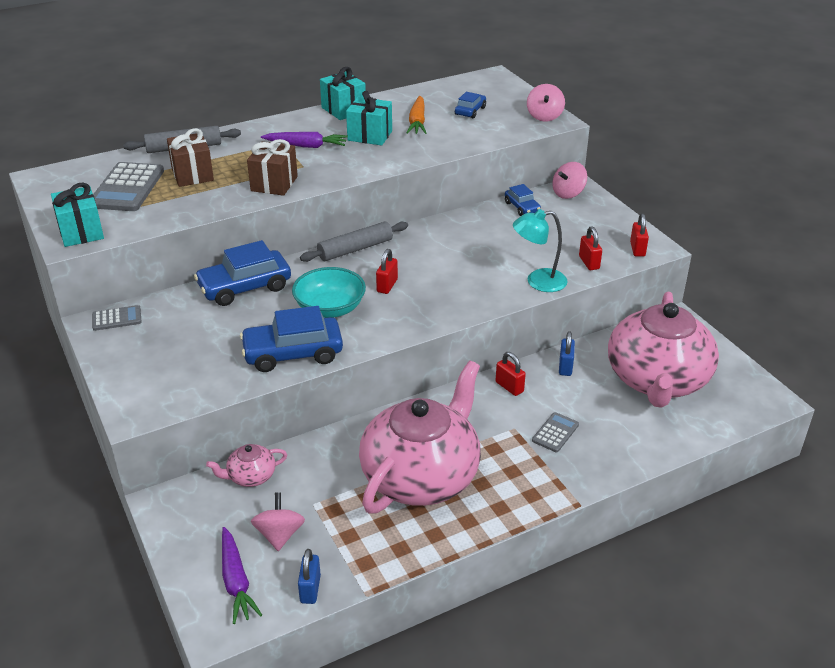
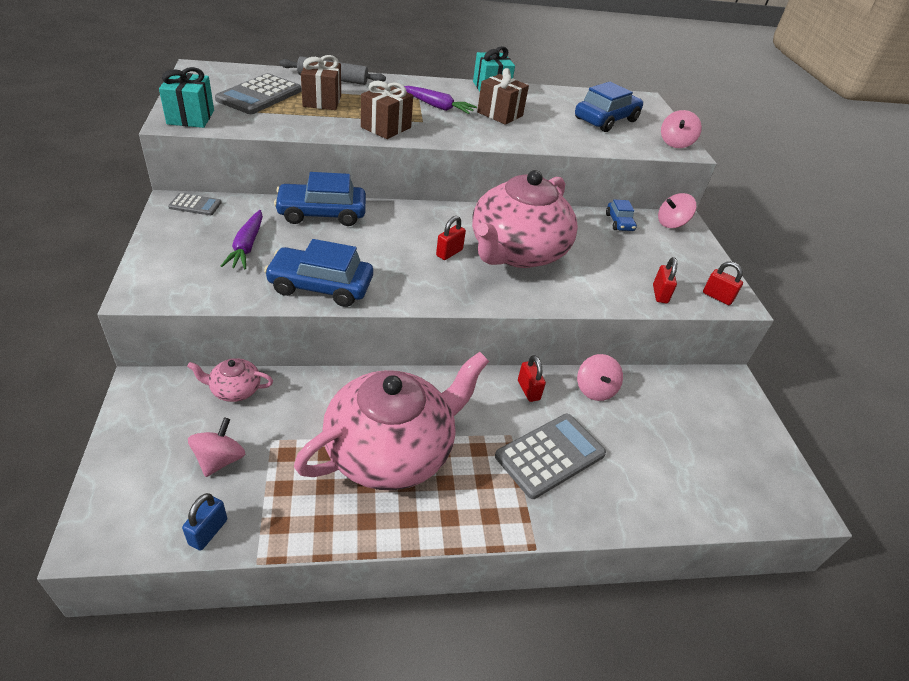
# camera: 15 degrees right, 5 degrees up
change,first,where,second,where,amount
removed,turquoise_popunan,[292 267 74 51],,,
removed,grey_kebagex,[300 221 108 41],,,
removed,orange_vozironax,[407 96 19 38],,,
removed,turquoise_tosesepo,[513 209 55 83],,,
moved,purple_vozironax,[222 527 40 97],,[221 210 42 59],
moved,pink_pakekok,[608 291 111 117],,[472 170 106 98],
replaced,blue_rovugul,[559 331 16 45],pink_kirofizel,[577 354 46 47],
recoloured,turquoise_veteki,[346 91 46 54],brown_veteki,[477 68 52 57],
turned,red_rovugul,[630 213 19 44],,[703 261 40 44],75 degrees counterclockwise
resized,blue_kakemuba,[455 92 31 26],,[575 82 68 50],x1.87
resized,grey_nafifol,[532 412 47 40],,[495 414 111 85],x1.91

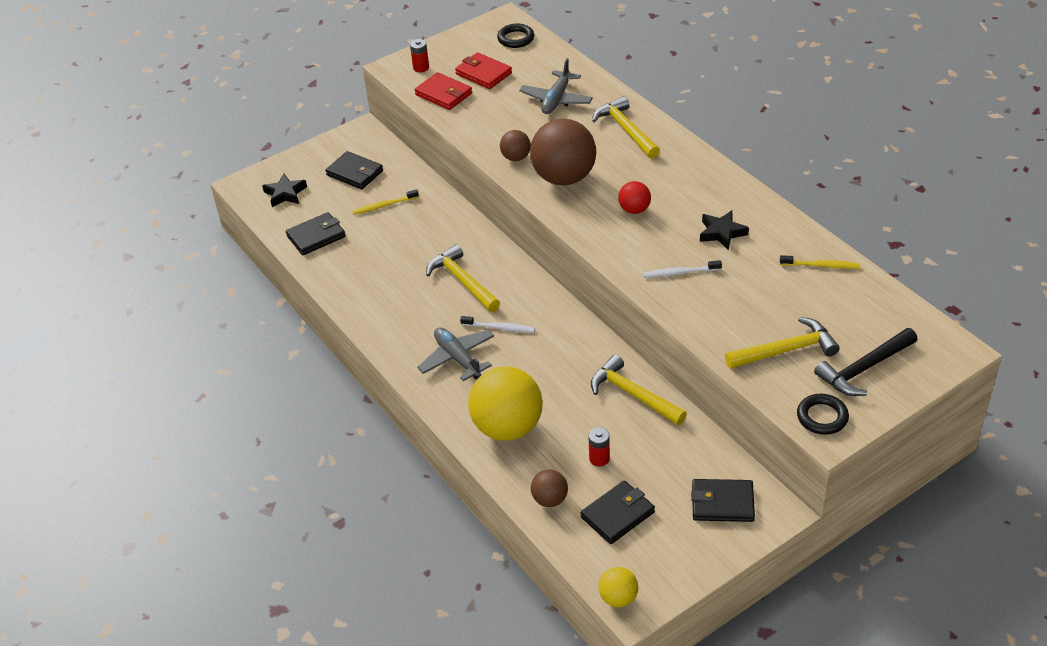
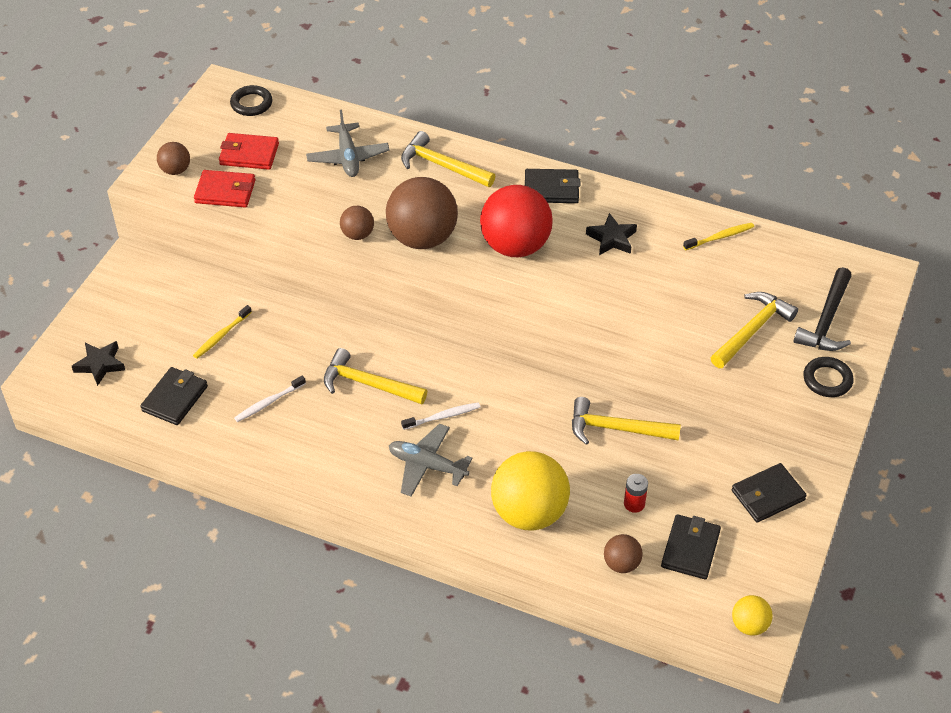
# camera: 35 degrees left, 5 degrees up
change,first,where,second,where,amount
moved,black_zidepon,[325 151 58 38],,[525 169 55 34],
moved,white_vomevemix,[643 260 79 18],,[234 376 72 46],
replaced,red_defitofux,[410 39 19 33],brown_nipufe,[157 142 33 33],
resized,red_nipufe,[618 181 33 33],,[480 185 73 72],x2.08

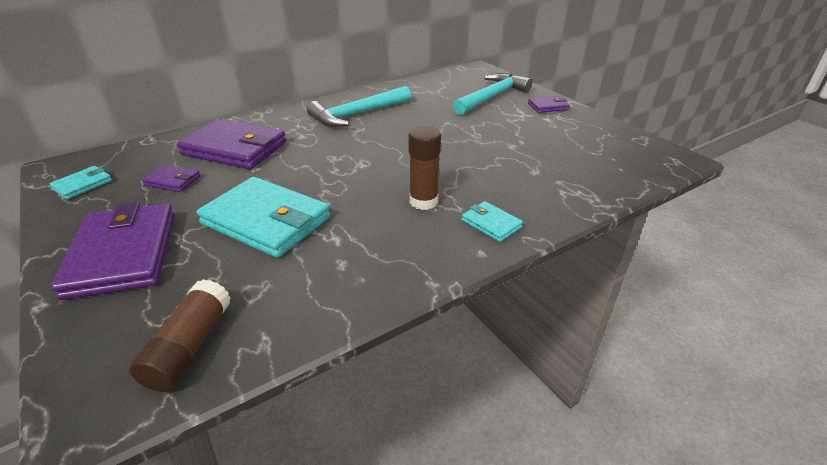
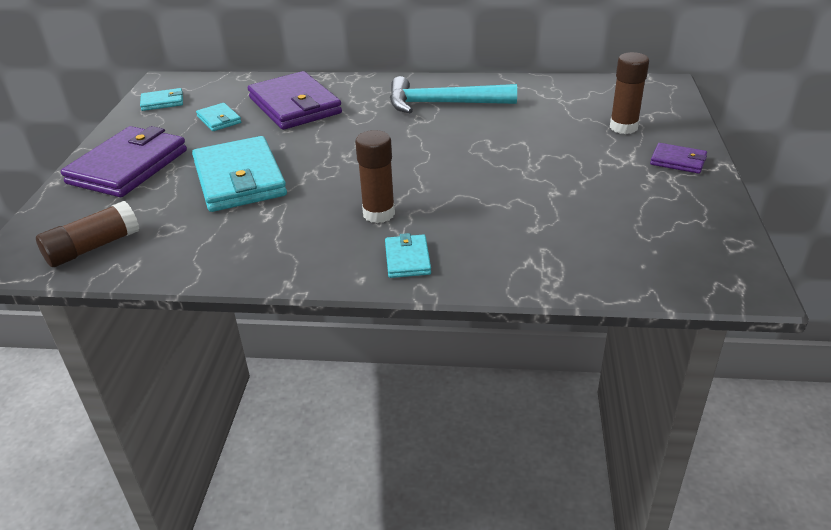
# camera: 40 degrees right, 0 degrees up
change,first,where,second,where,amount
replaced,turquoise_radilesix,[453 73 79 42],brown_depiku,[610 52 39 82],
recoloured,purple_zidepon,[142 164 58 28],turquoise_zidepon,[196 103 45 28],

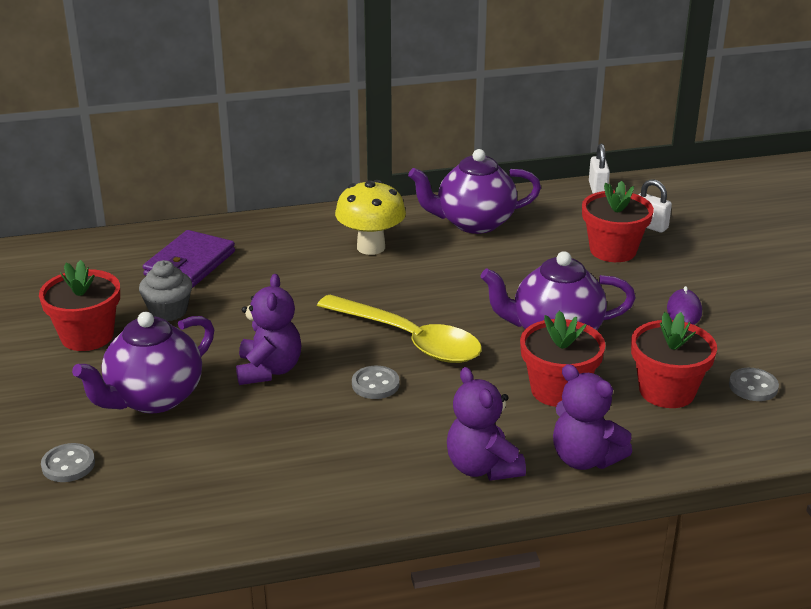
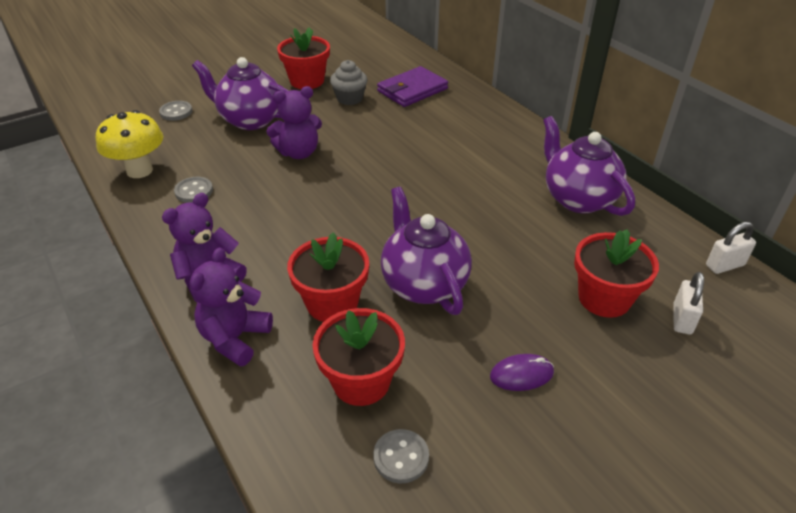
# camera: 70 degrees right, 10 degrees up
change,first,where,second,where,amount
removed,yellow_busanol,[317 295 165 68],,,
moved,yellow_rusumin,[335 180 71 75],,[96 110 67 68],
moved,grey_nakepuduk,[352 366 48 33],,[174 177 39 26],
turned,purple_zidepon,[143 230 92 58],,[377 66 71 41],45 degrees counterclockwise

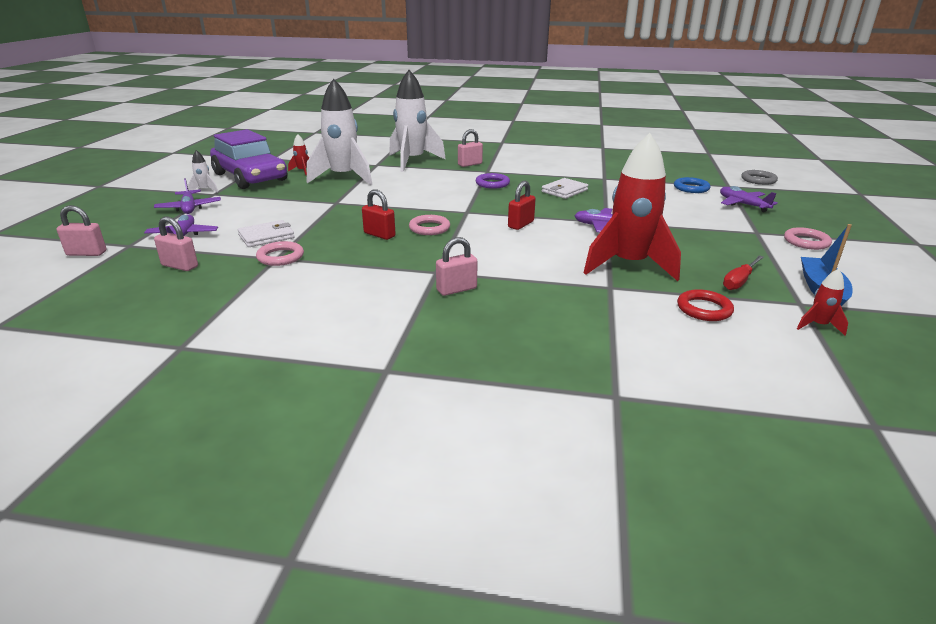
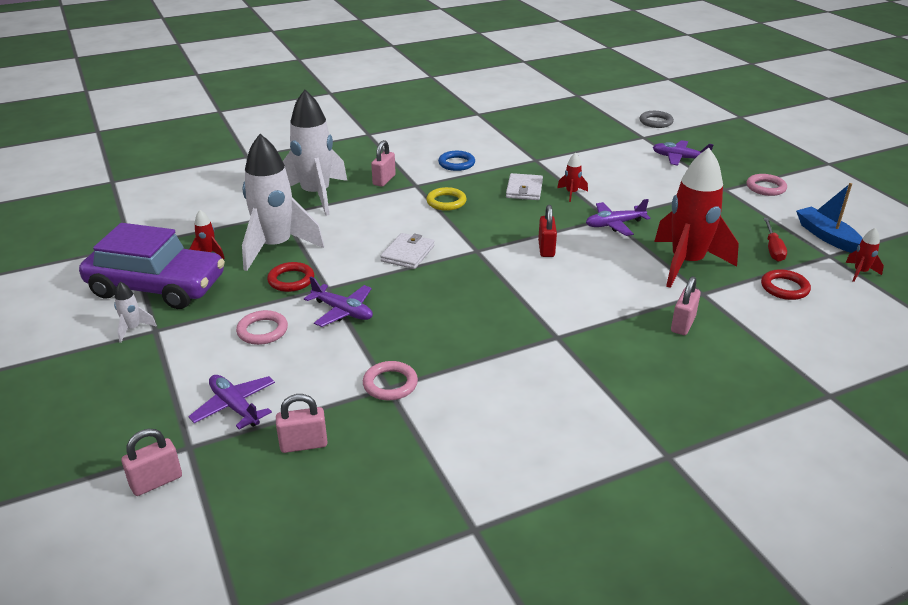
# camera: 35 degrees left, 5 degrees up
change,first,where,second,where,amount
removed,red_rovugul,[362 189 34 51],,,
added,,,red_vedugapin,[267 262 47 30],
added,,,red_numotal,[557 152 31 50],
moved,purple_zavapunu,[154 178 67 36],,[304 277 69 50],
moved,white_zidepon,[238 220 57 27],,[380 233 54 36],
moved,pink_vedugapin,[409 215 41 20],,[236 310 52 35],
moved,pink_rovugul,[436 237 42 59],,[671 276 30 59],
moved,blue_vedugapin,[674 177 36 16],,[438 151 37 20],
recoloured,purple_vedugapin,[476 173 34 16],yellow_vedugapin,[426 187 41 24],

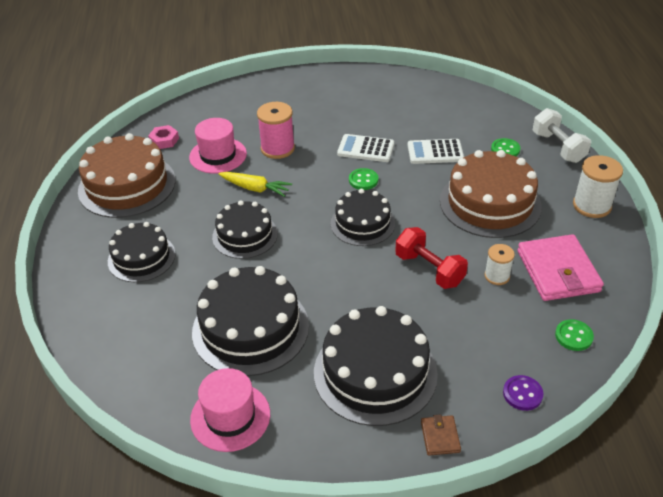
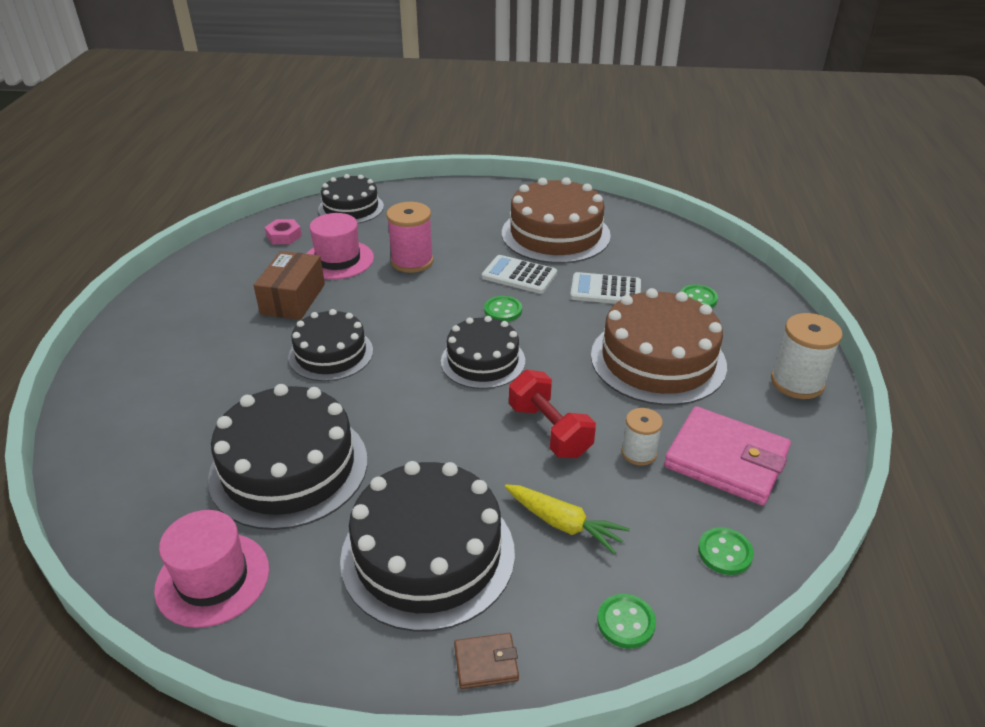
# camera: 10 degrees right, 5 degrees down
change,first,where,second,where,amount
removed,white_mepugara,[533 108 58 55],,,
added,,,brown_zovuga,[254 251 71 69],
moved,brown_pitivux,[78 133 98 85],,[502 177 109 87],
moved,black_pitivux,[108 222 67 60],,[318 174 66 50],
moved,yellow_vozironax,[218 172 74 25],,[505 485 125 69],
recoloured,purple_nakepuduk,[503 375 40 36],green_nakepuduk,[597 594 59 55],
turned,brown_zidepon,[421 414 40 42],,[454 633 65 56],75 degrees clockwise
turned,pink_zidepon,[517 234 87 67],,[664 406 127 99],60 degrees counterclockwise

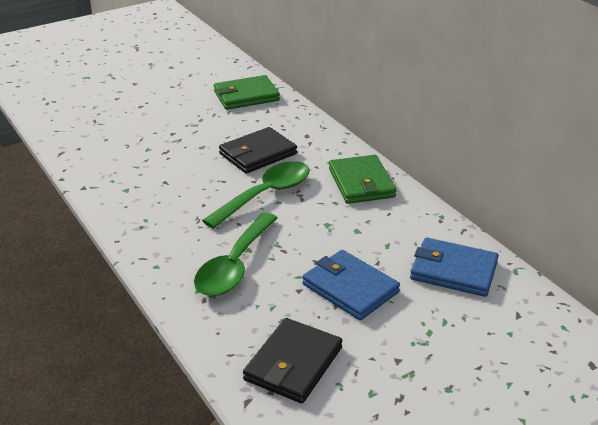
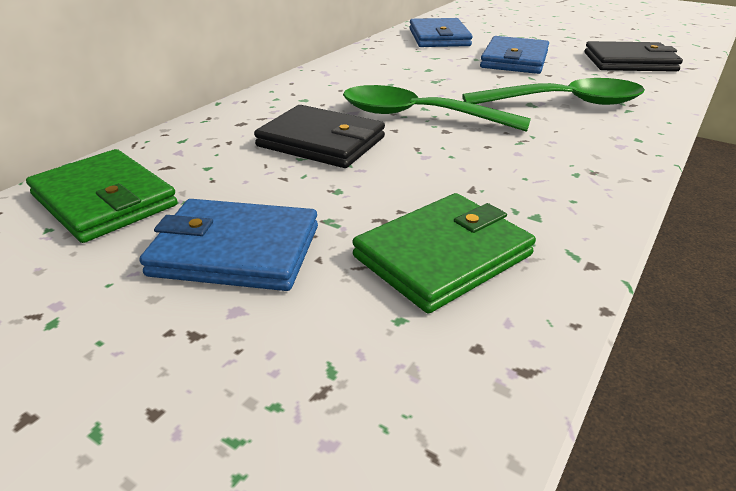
# camera: 115 degrees left, 0 degrees up
change,first,where,second,where,amount
added,,,blue_zidepon,[139 199 179 92],
moved,green_zidepon,[329 155 67 49],,[352 193 184 120],

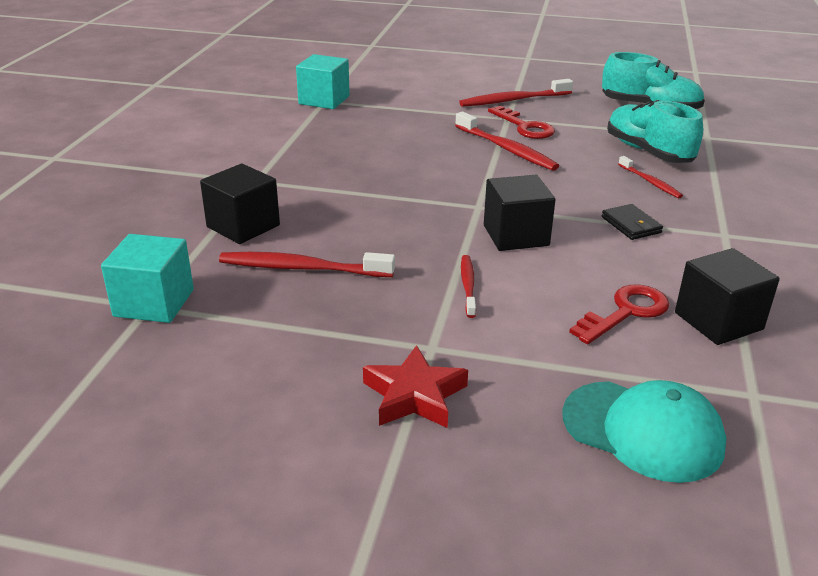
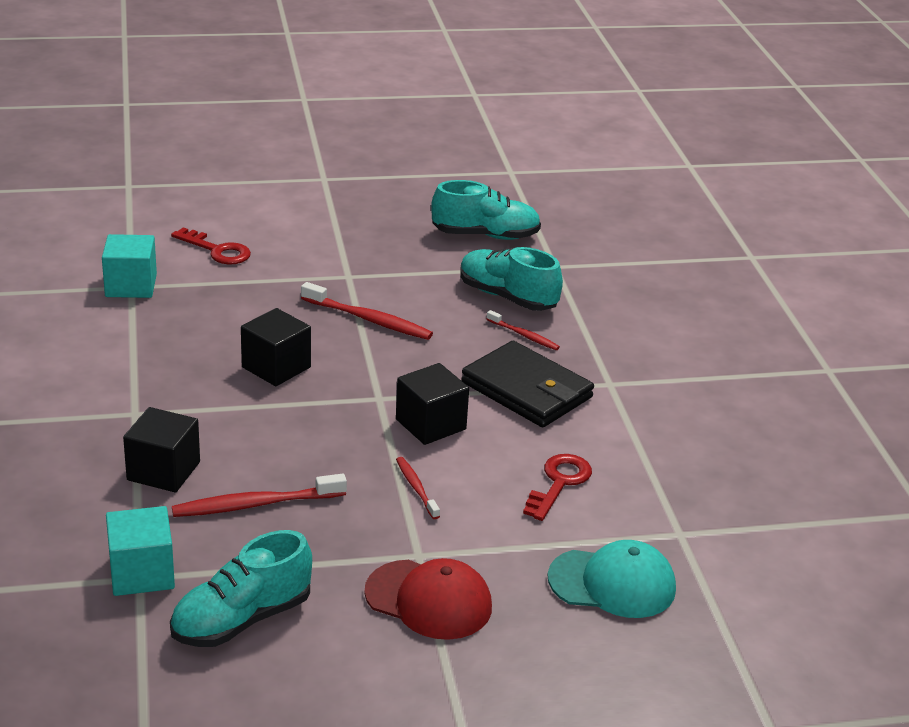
# camera: 25 degrees left, 0 degrees up
change,first,where,second,where,amount
removed,red_vomevemix,[459 79 114 28],,,
added,,,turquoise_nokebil,[170 530 142 117],
moved,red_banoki,[488 106 67 33],,[171 227 80 38],
moved,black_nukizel,[675 248 105 97],,[241 308 70 78],
replaced,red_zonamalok,[363 345 105 83],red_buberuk,[364 558 128 82],
resized,black_zidepon,[602 204 61 36],,[461 341 133 86],x2.21

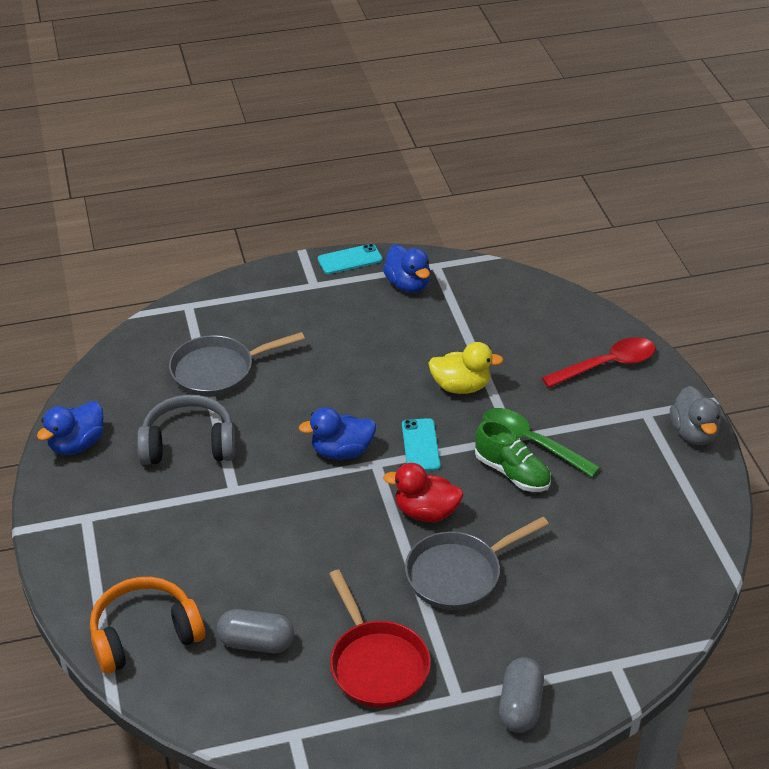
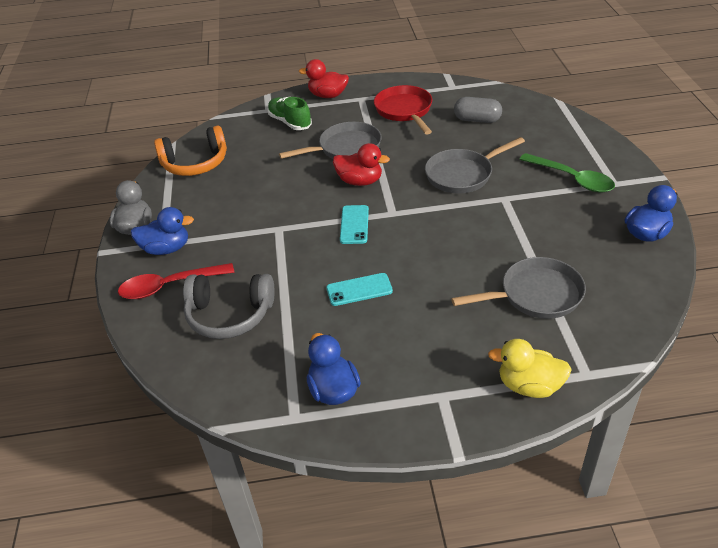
# camera: 170 degrees left, 0 degrees up
change,first,where,second,where,amount
added,,,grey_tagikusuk,[425 137 100 56],
moved,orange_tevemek,[90 577 115 97],,[154 126 73 50],
moved,grey_tevemek,[137 395 98 70],,[183 274 92 65],
moved,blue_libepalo,[299 407 77 53],,[131 207 63 48],
moved,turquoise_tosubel,[318 244 64 30],,[326 273 67 33],
moved,yellow_libepalo,[428 342 76 52],,[488 339 84 59],
moved,green_nokebil,[475 420 76 72],,[268 97 44 33],
moved,green_busanol,[482 408 118 69],,[519 153 96 40],
replaced,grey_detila,[499 657 45 76],red_libepalo,[299 59 50 39],

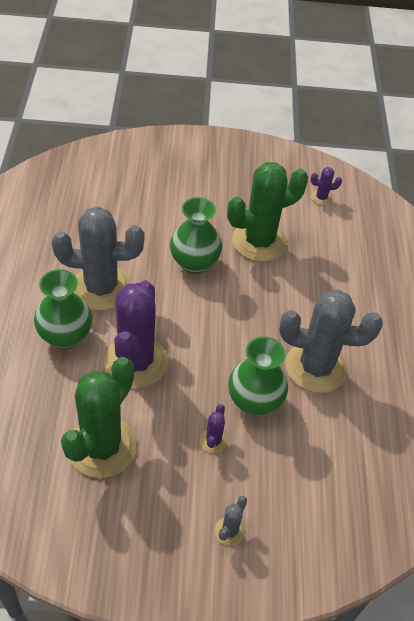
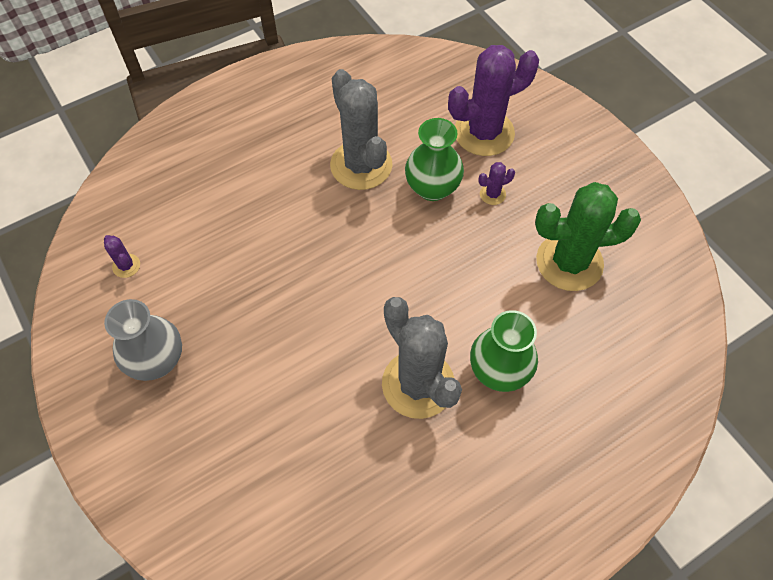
# camera: 120 degrees left, 10 degrees up
change,first,where,second,where,amount
removed,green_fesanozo,[170 197 52 77],,,
removed,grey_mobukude,[215 496 32 50],,,
removed,green_mobukude,[227 162 81 100],,,
added,,,grey_fesanozo,[104 299 78 82],
moved,purple_mobukude,[104 280 64 109],,[448 45 91 111],

